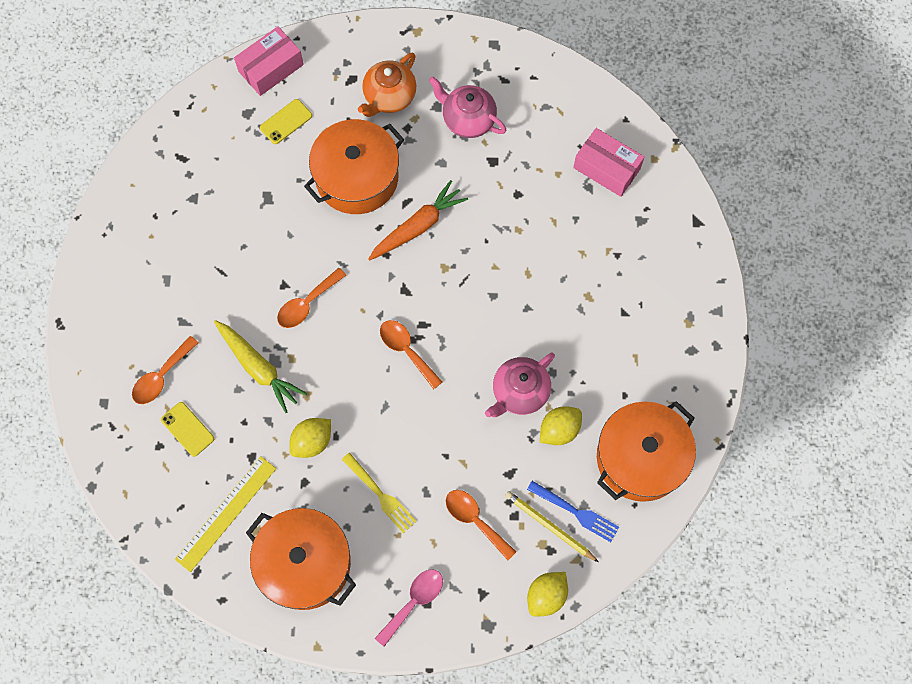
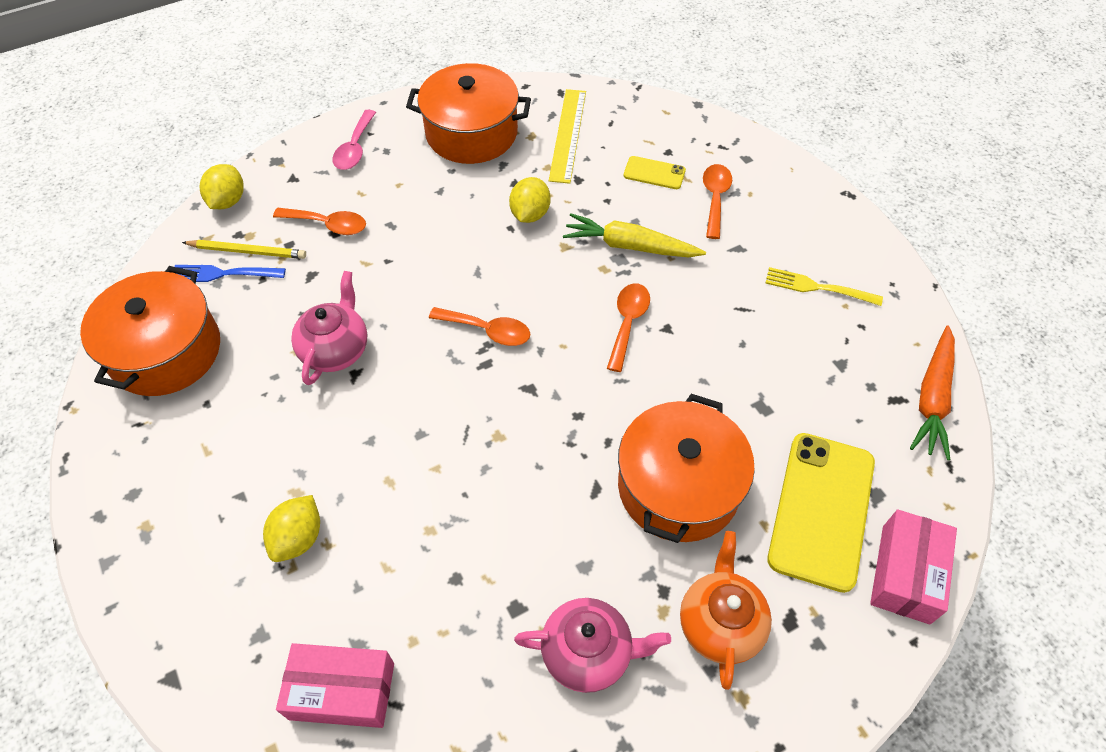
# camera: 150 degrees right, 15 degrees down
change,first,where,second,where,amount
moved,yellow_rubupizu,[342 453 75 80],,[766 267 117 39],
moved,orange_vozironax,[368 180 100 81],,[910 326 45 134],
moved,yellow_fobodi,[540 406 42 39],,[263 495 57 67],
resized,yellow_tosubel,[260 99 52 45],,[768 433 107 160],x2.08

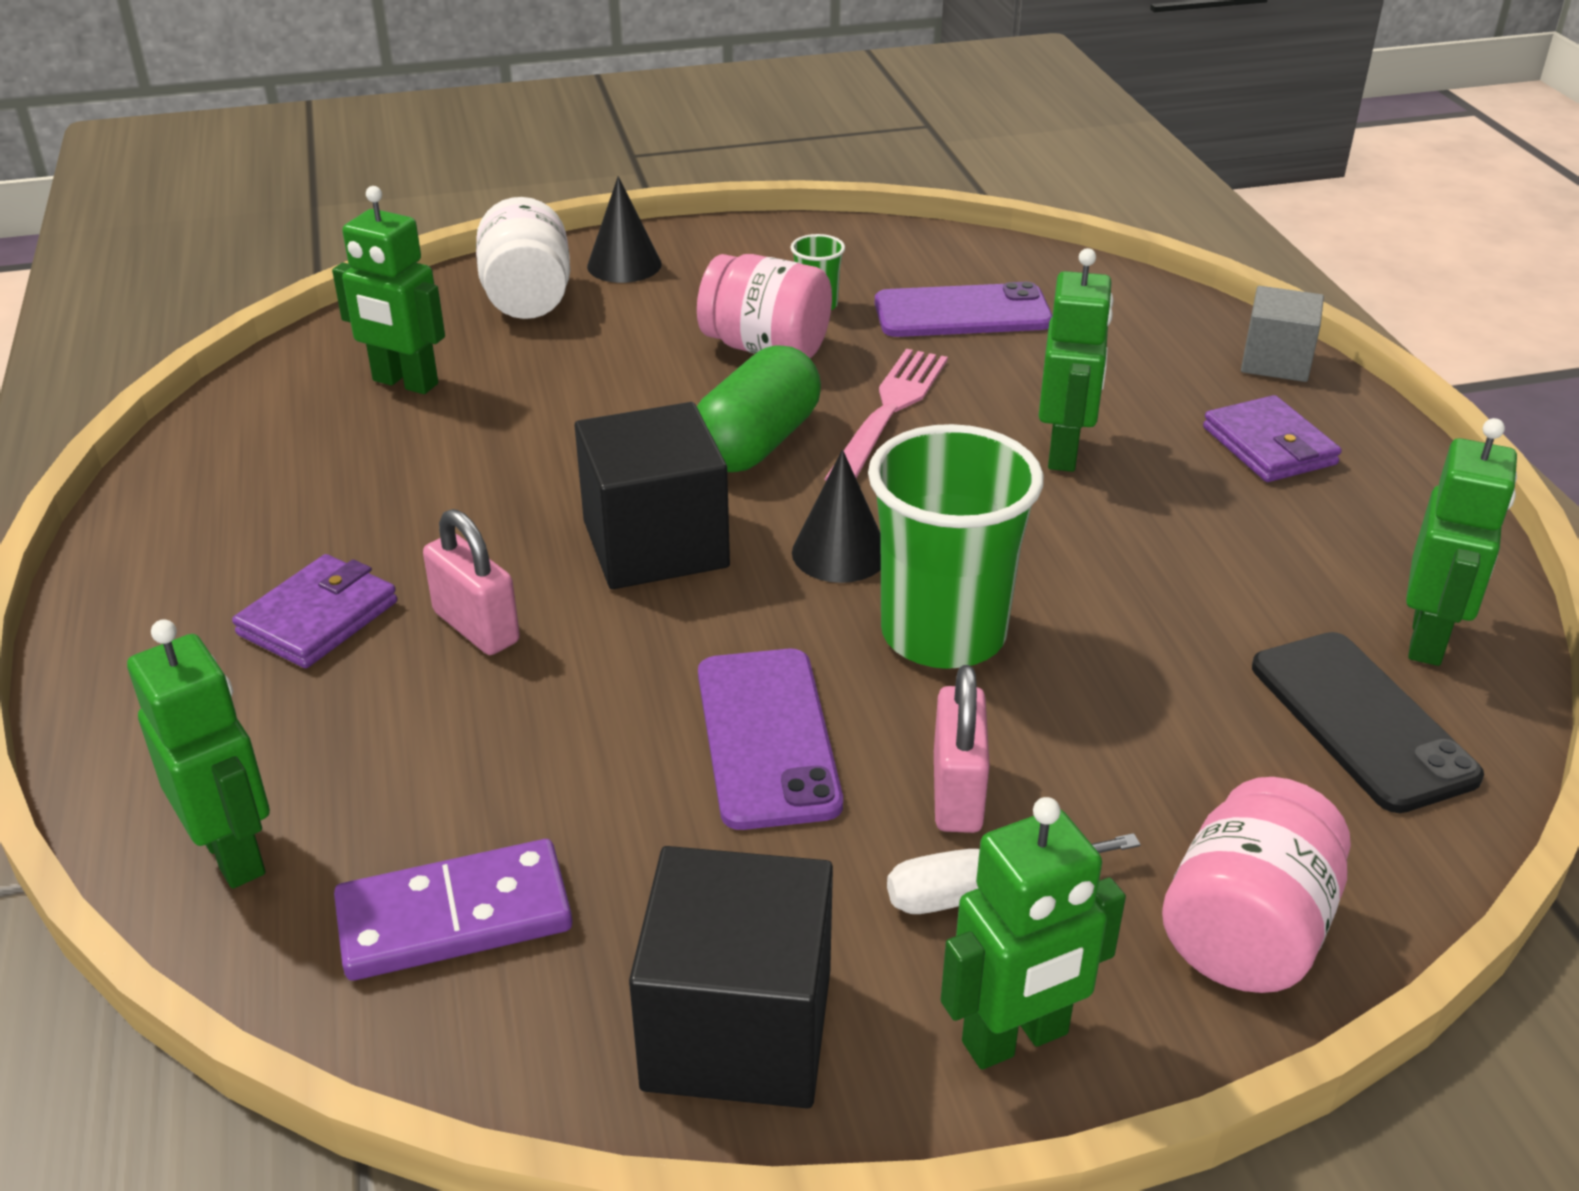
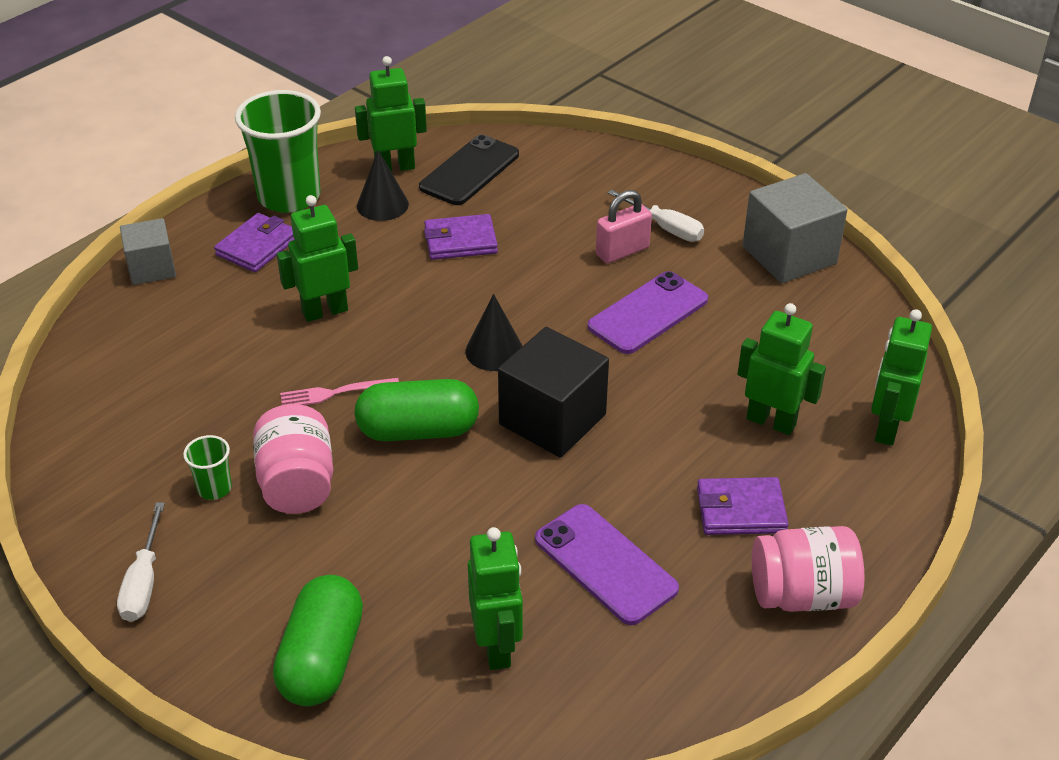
# camera: 125 degrees left, 5 degrees up
change,first,where,second,where,amount
removed,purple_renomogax,[334 839 239 142],,,
removed,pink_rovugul,[423 509 97 146],,,
added,,,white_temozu,[117 502 48 120],
added,,,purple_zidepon,[424 214 74 46],
moved,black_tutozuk,[587 176 75 107],,[357 150 52 71],
moved,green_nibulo,[868 424 176 245],,[235 90 86 123],
moved,purple_tosubel,[875 282 178 55],,[535 504 144 121],
moved,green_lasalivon,[941 797 185 273],,[738 303 88 132],
moved,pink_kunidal,[1162 777 189 216],,[752 526 112 86],
replaced,white_kunidal,[476 197 94 122],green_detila,[273 575 90 131],
recoloured,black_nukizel,[629 846 204 262],grey_nukizel,[743 173 104 110],
resized,pink_rubupizu,[824 349 124 132],,[280 378 119 27],x0.64

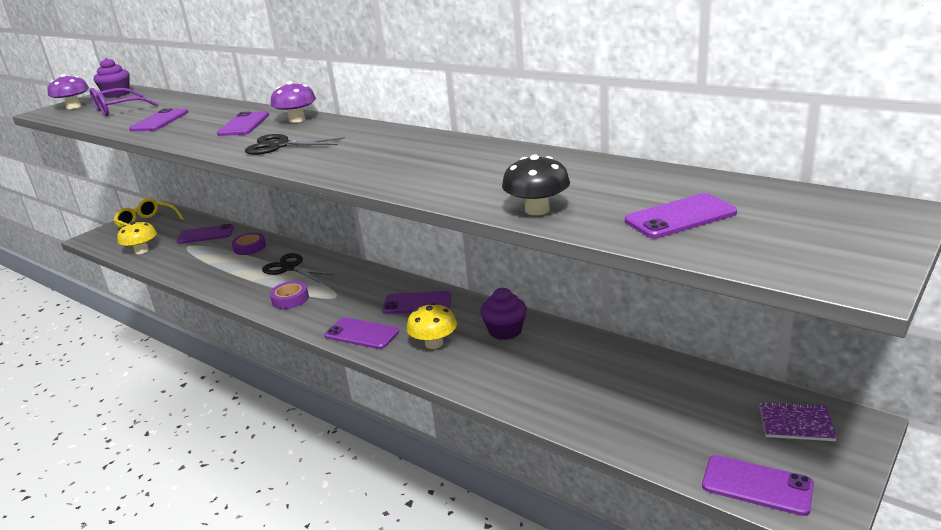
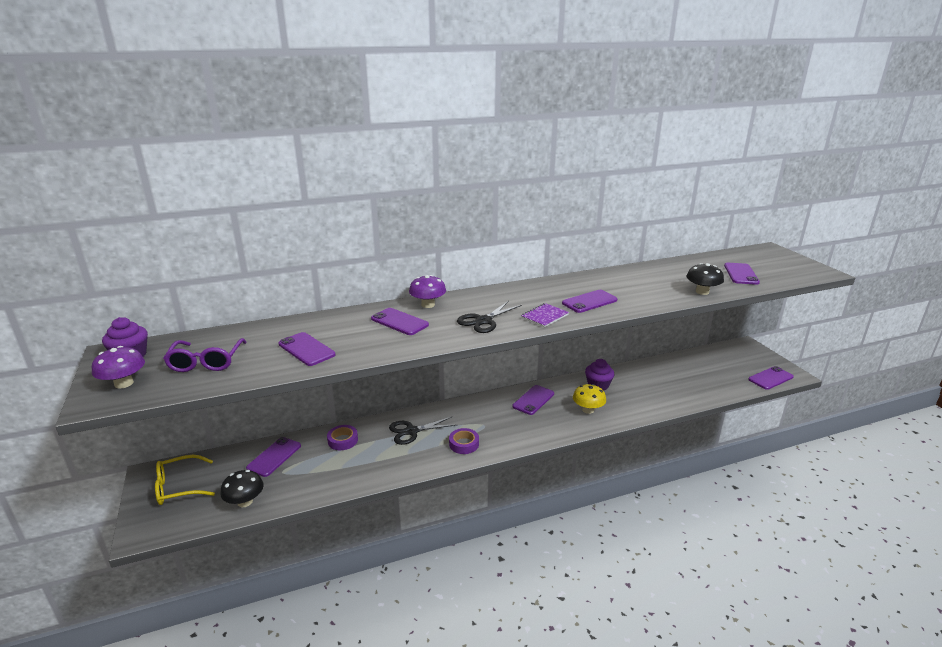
# camera: 60 degrees left, 0 degrees up
change,first,where,second,where,amount
moved,purple_tosubel,[325 317 74 32],,[562 290 55 23],
moved,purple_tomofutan,[760 402 77 39],,[521 303 48 25],
recoloured,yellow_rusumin,[117 221 40 33],black_rusumin,[220 470 44 37],

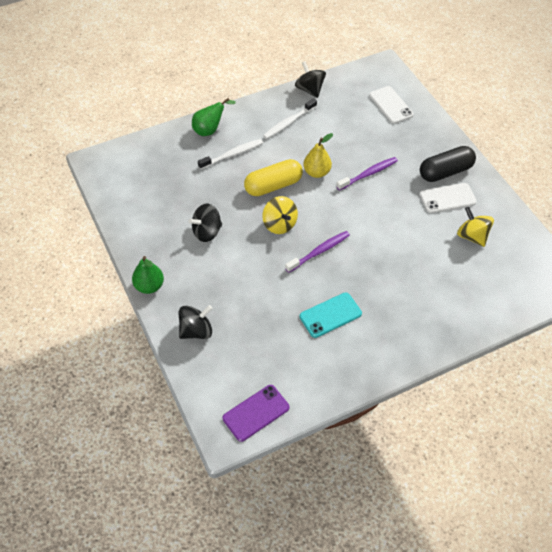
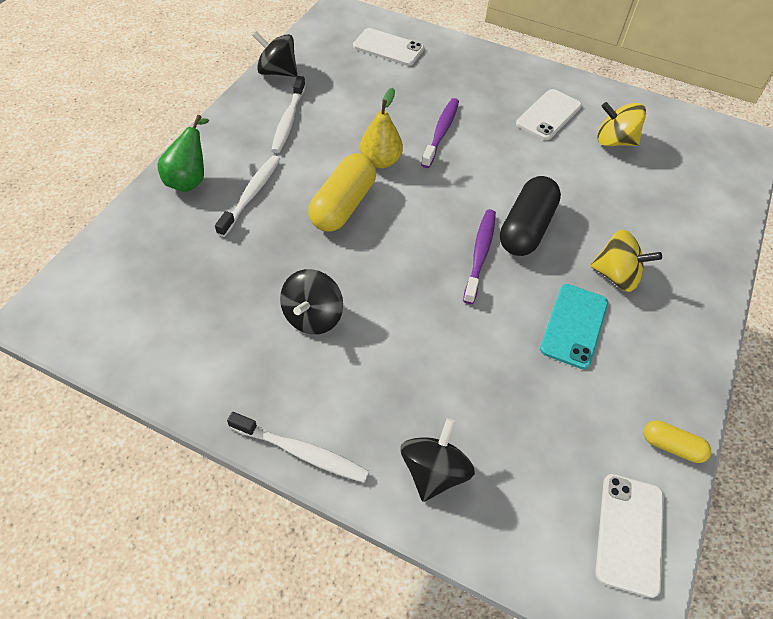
# camera: 40 degrees left, 0 degrees up
change,first,where,second,where,amount
added,,,yellow_detila,[644 420 67 43],
moved,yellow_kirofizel,[263 196 35 38],,[590 230 72 62],
moved,black_detila,[420 146 56 36],,[500 176 61 80],
replaced,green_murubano,[132 256 32 38],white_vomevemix,[227 412 142 71],
recoloured,purple_tosubel,[223 385 67 57],white_tosubel,[596 474 68 124],

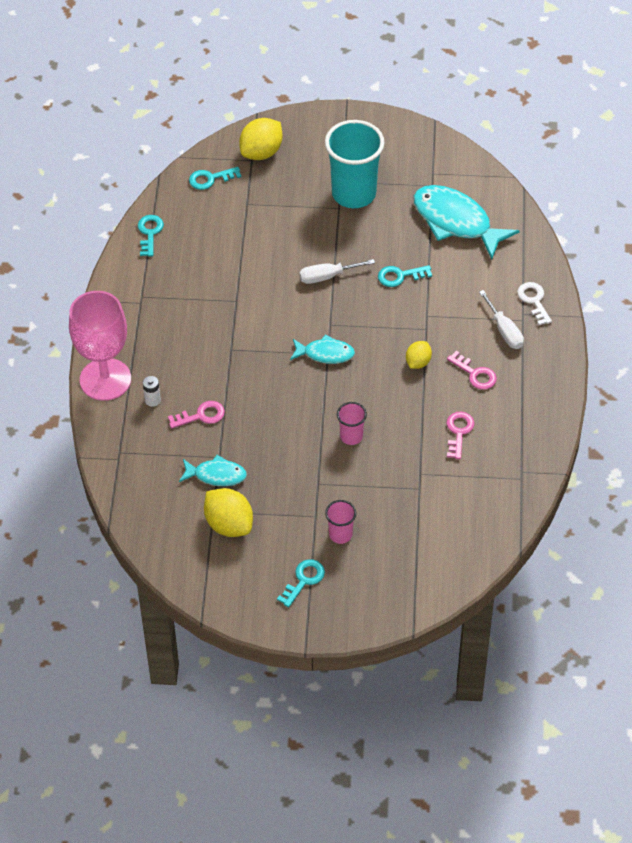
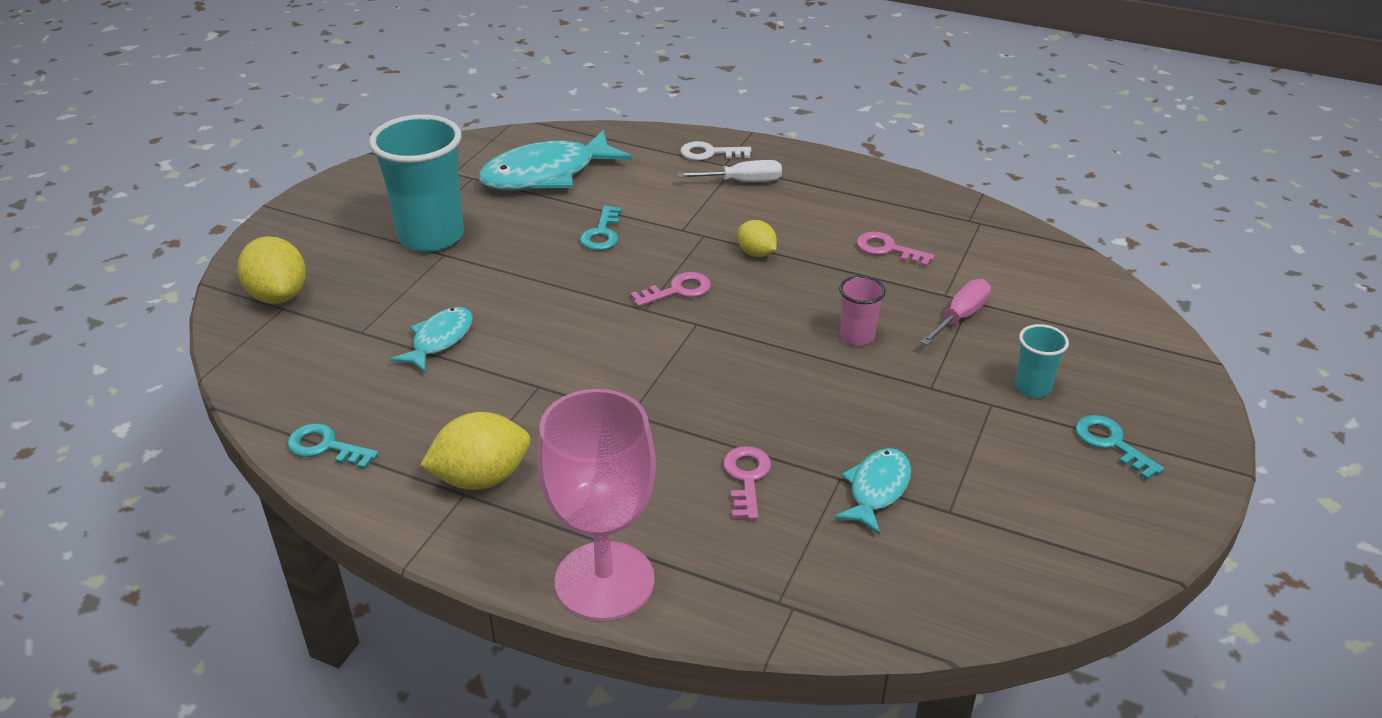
# camera: 70 degrees left, 15 degrees down
change,first,where,second,where,amount
removed,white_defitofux,[143 376 18 31],,,
removed,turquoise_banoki,[189 167 52 23],,,
removed,white_temozu,[299 259 76 25],,,
added,,,pink_temozu,[920 279 71 66],
moved,yellow_fobodi,[204 488 49 49],,[420 412 110 78],
moved,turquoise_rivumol,[290 334 65 30],,[390 307 83 66],
moved,pink_banoki,[447 351 50 39],,[630 272 81 35],
recoloured,pink_nibulo,[325 500 31 44],turquoise_nibulo,[1015 324 54 74],

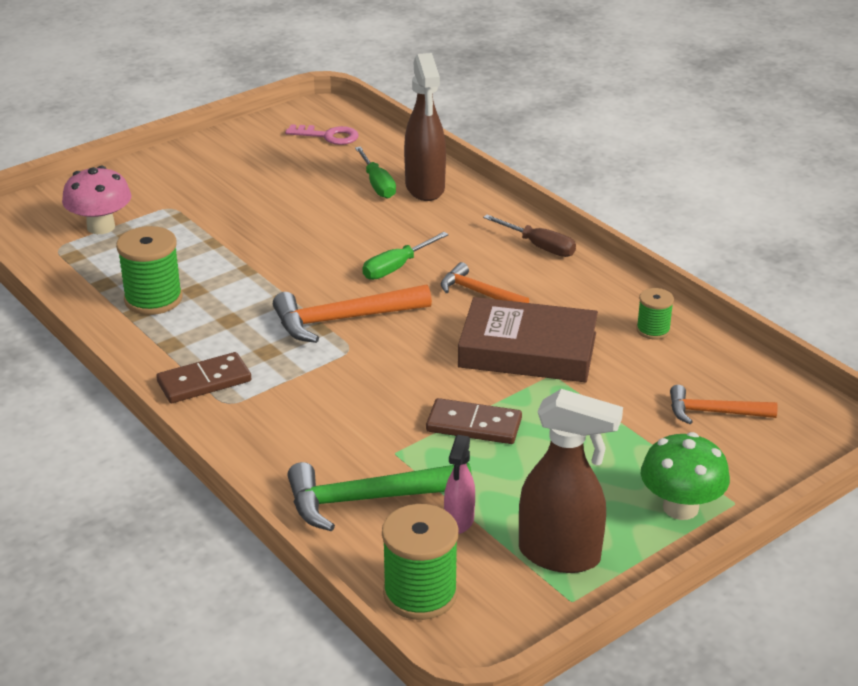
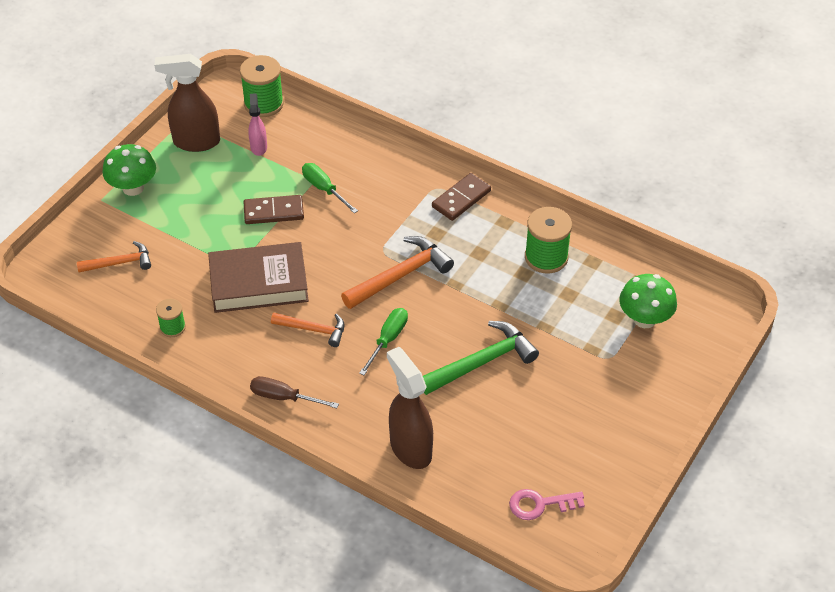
# camera: 160 degrees right, 15 degrees up
change,first,where,second,where,amount
moved,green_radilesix,[287 462 185 69],,[423 321 116 74],
moved,green_temozu,[355 146 41 53],,[302 163 56 50],
recoloured,pink_rusumin,[62 166 70 68],green_rusumin,[619 274 58 54],

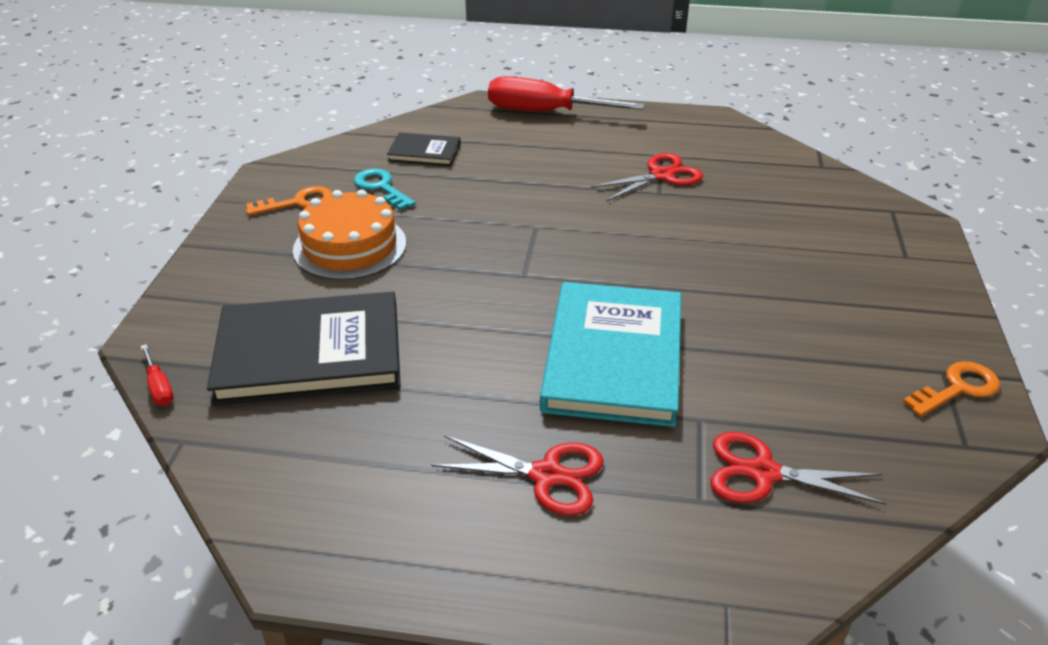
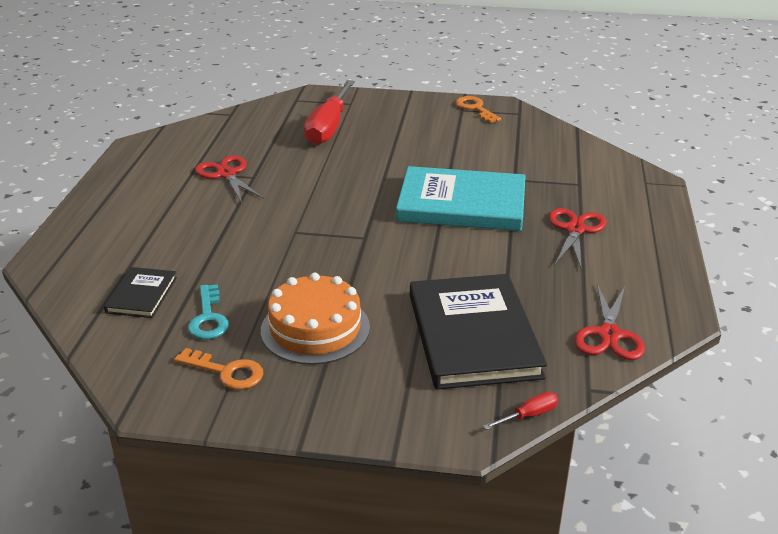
# camera: 90 degrees left, 5 degrees down
change,first,where,second,where,amount
moved,red_temozu,[488 76 157 35],,[304 80 51 65],
moved,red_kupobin,[710 432 176 73],,[575 283 70 77],
turned,orange_banoki,[246 186 87 30],,[174 348 89 42],135 degrees clockwise
turned,turquoise_banoki,[354 168 62 42],,[188 284 41 55],60 degrees counterclockwise

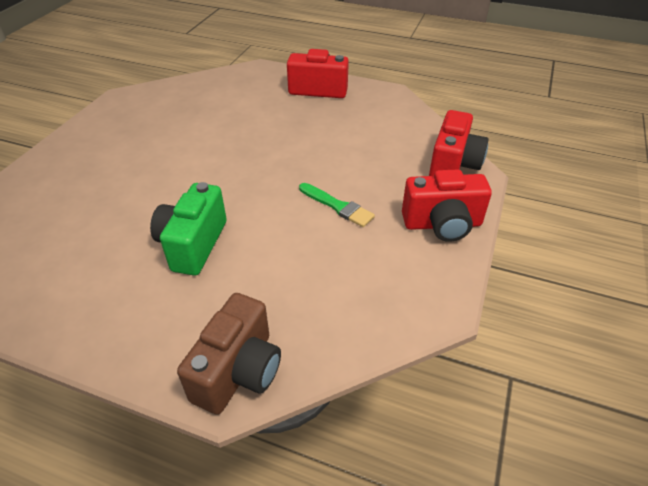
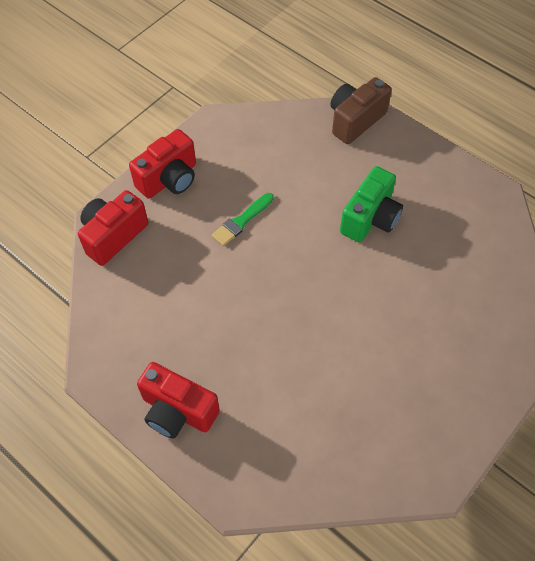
# camera: 160 degrees left, 15 degrees up
change,first,where,second,where,amount
turned,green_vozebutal,[299 183 76 44],,[212 193 62 53],105 degrees counterclockwise
turned,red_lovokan,[402 169 90 73],,[129 129 67 69],120 degrees clockwise

